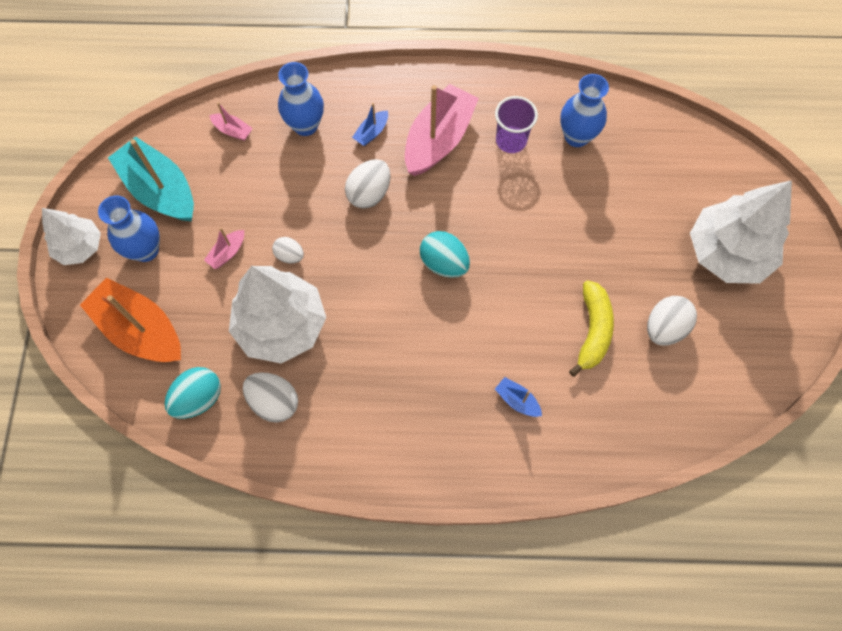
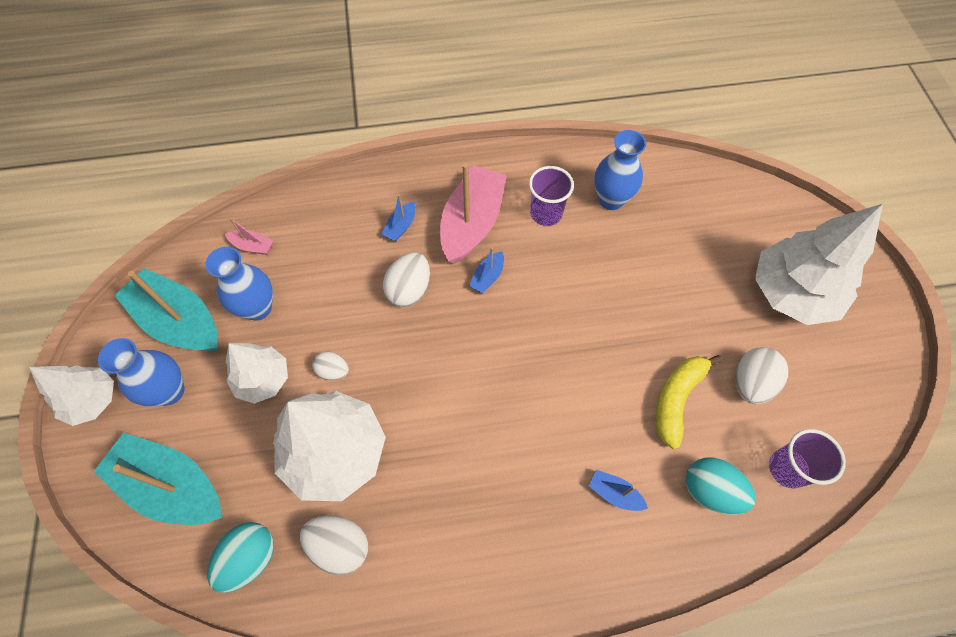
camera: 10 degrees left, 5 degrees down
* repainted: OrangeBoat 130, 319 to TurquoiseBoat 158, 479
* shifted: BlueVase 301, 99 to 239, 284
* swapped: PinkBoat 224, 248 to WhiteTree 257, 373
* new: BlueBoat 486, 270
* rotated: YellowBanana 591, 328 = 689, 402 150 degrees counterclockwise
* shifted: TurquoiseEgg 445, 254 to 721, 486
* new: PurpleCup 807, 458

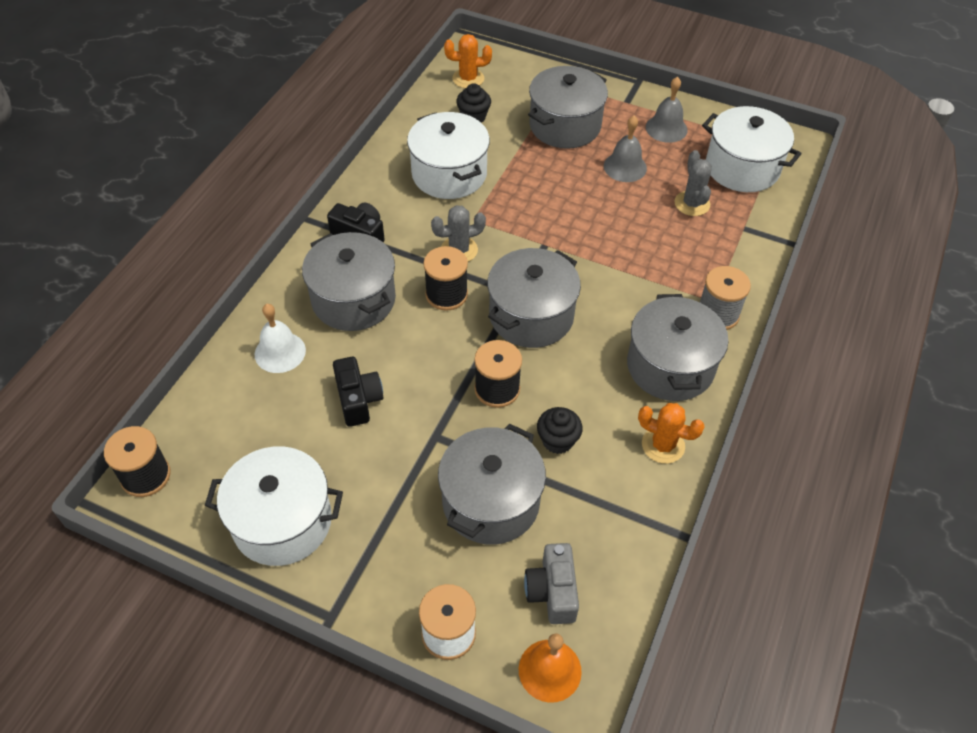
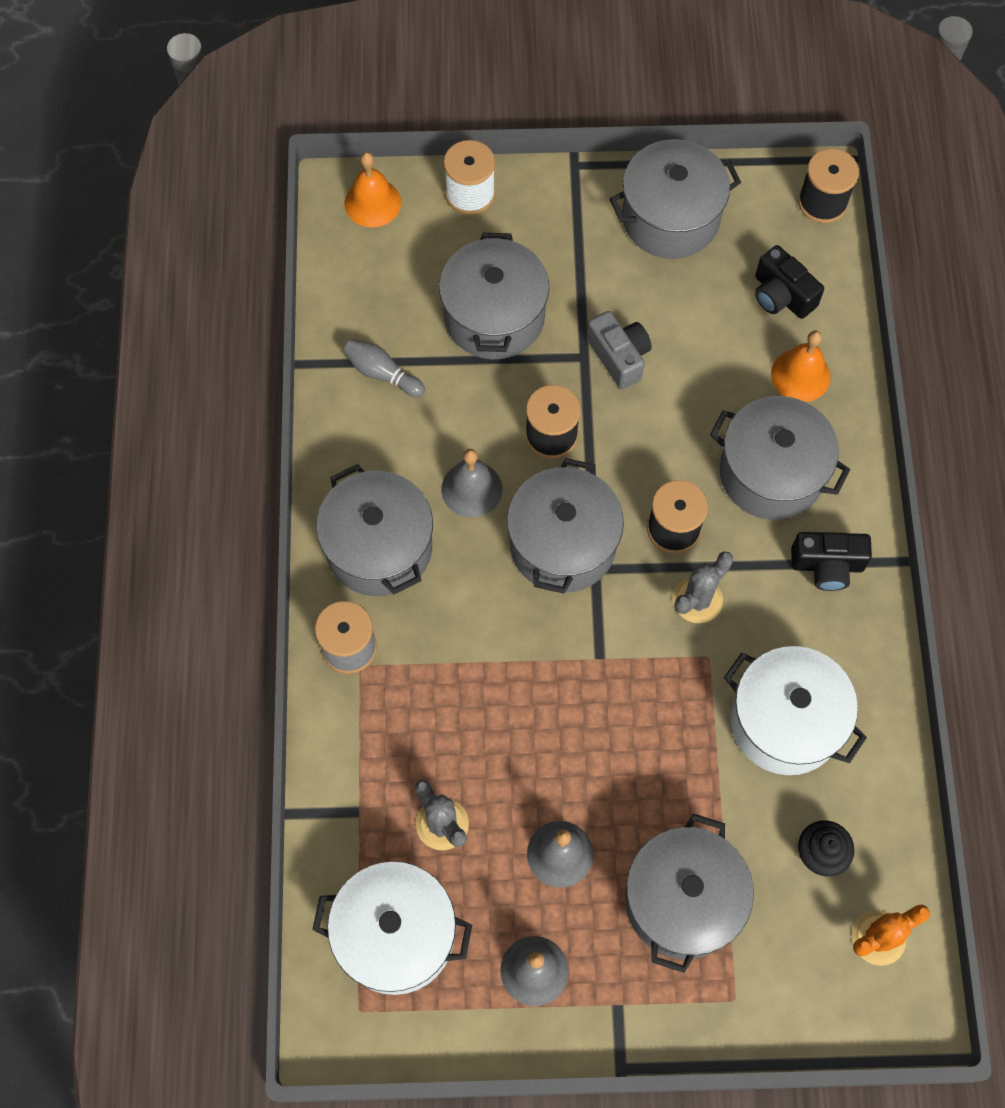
camera: 155 degrees right, 15 degrees up
* new: GreyBowlingPin 384, 368
* new: GreyBell 471, 483
* shifted: GreyCamera 551, 583 to 619, 350
* repainted: WhitePot 274, 506 to GreyPot 675, 199
* shifted: BlackCamera 358, 392 to 789, 282
* repainted: WhiteBell 280, 338 to OrangeBell 800, 366
* gone: BlackCupcake 560, 430
* gone: OrangeCactus 671, 433

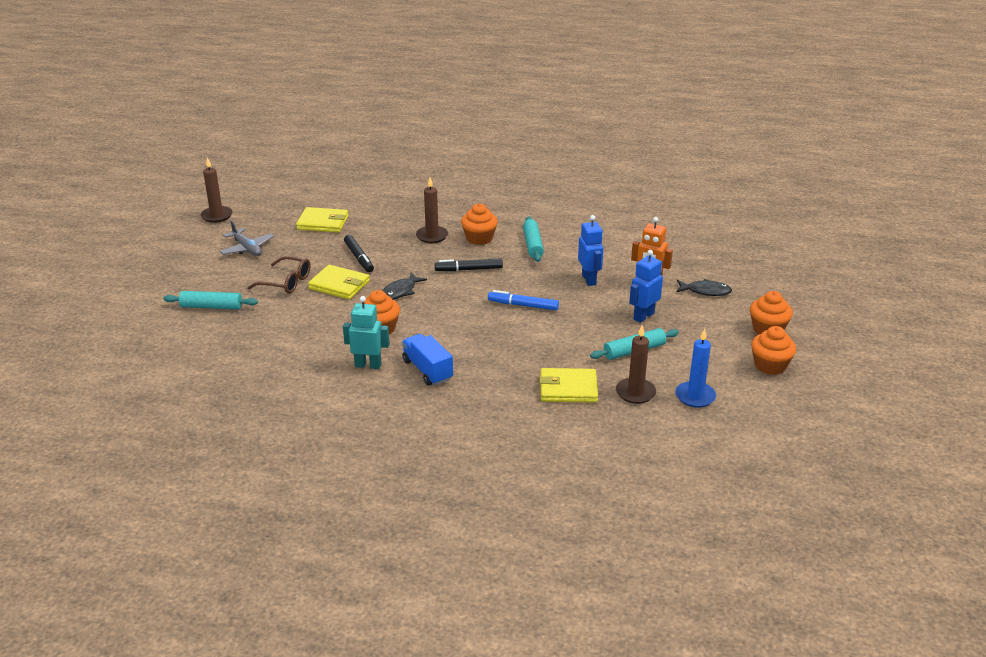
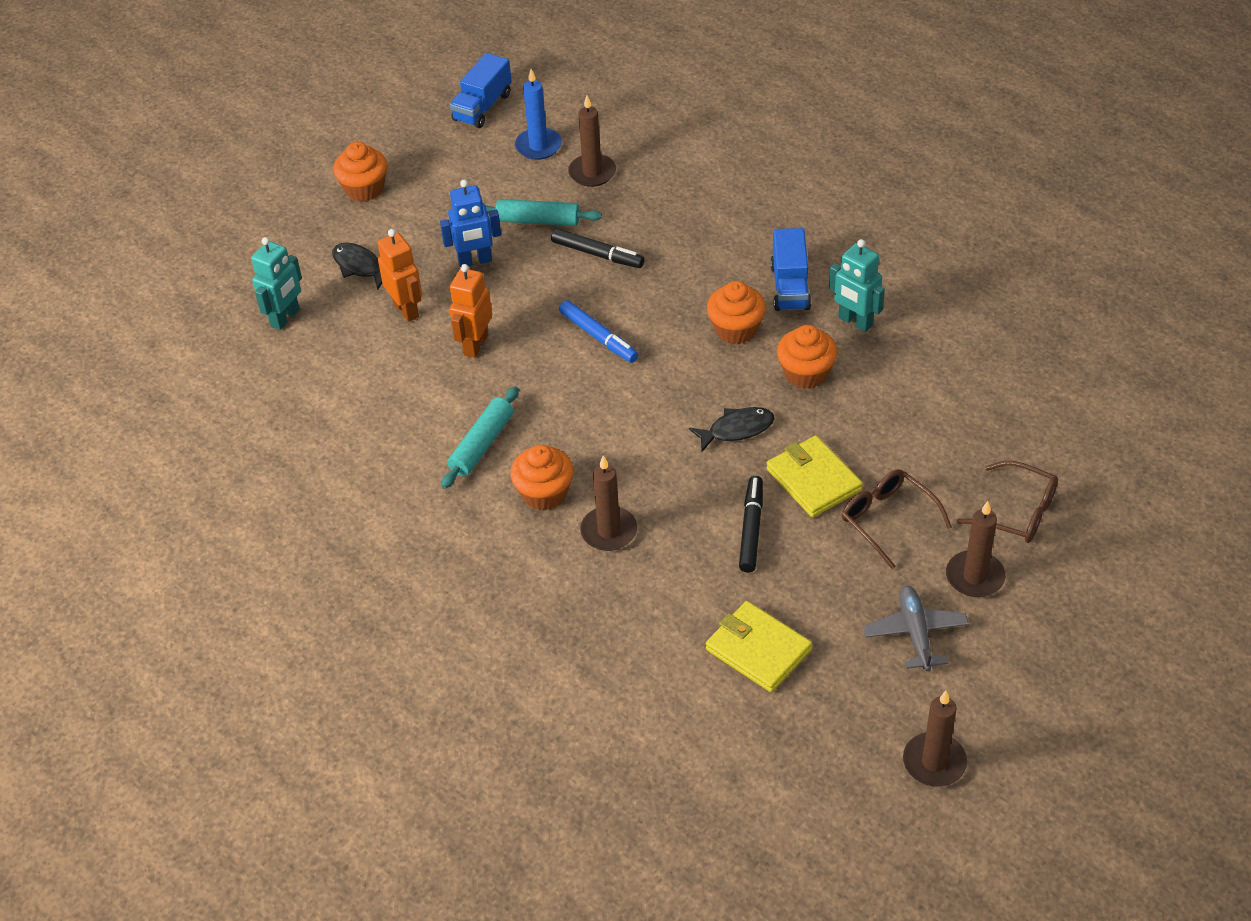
camera: 145 degrees left, 15 degrees up
* new: TurquoiseRobot 276, 283
* new: BlueTruck 481, 90
* repainted: BlueRobot 590, 250 to OrangeRobot 471, 311
* shifted: BlackMarker 469, 264 to 597, 248
* shifted: OrangeCupcake 773, 350 to 736, 312
* new: BrownCandle 975, 549
* swapped: TurquoiseRollingPin 210, 300 to BrownGlasses 1007, 502
* gone: YellowWallet 568, 385

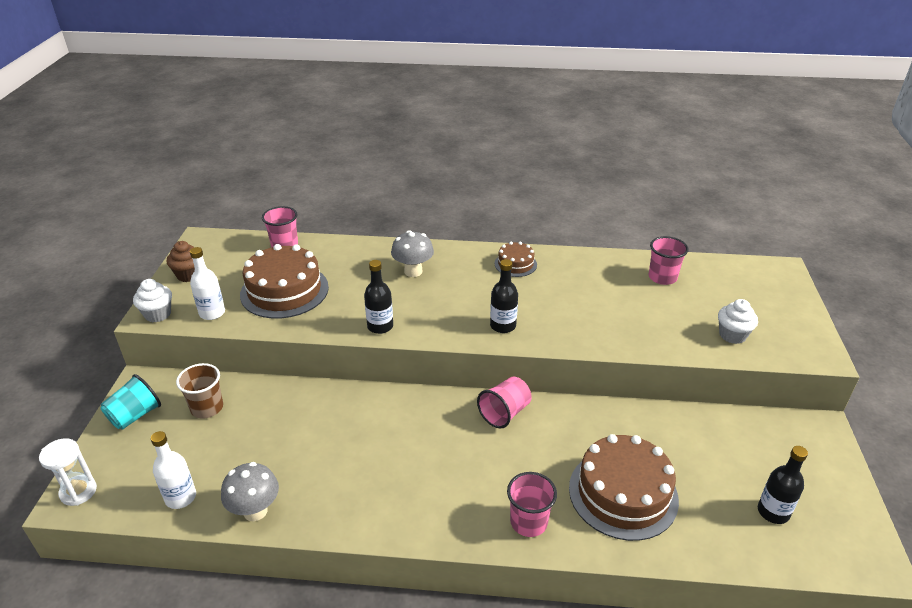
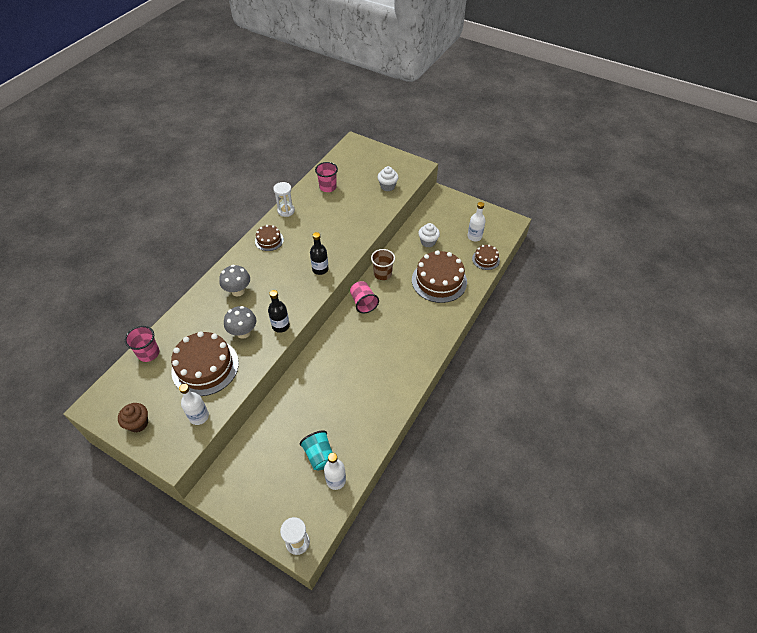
camera: 65 degrees left, 15 degrees up
* shifted: GreyMushroom 250, 491 to 240, 322
* new: WhiteHourglass 284, 199
* shifted: TurquoiseCup 131, 402 to 316, 450
* shifted: BrownCup 199, 391 to 383, 264
* shifted: WhiteCupcake 152, 300 to 429, 235
* repainted: BlackBottle 783, 485 to WhiteBottle 476, 221
* new: BrownCake 486, 257
* gone: PinkCup 532, 504

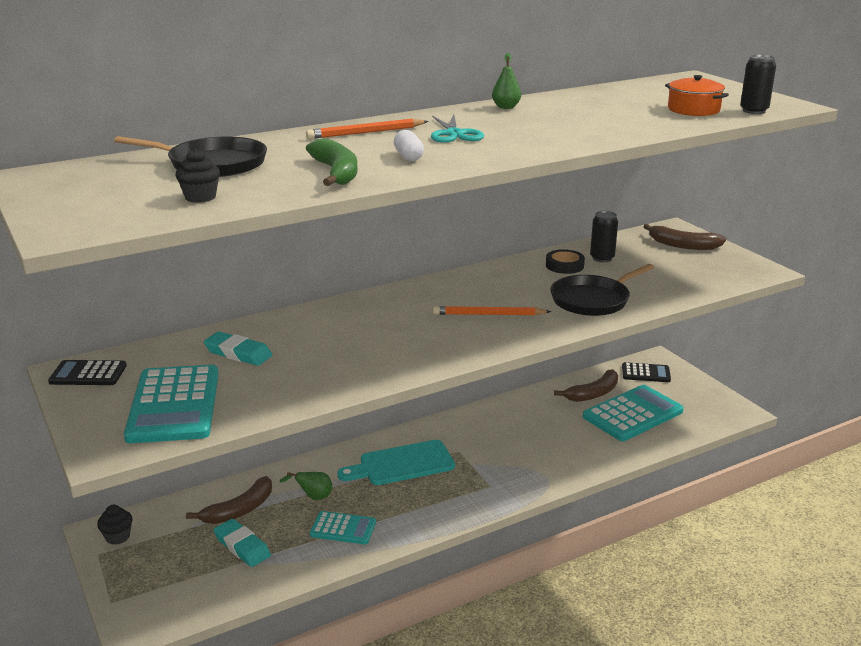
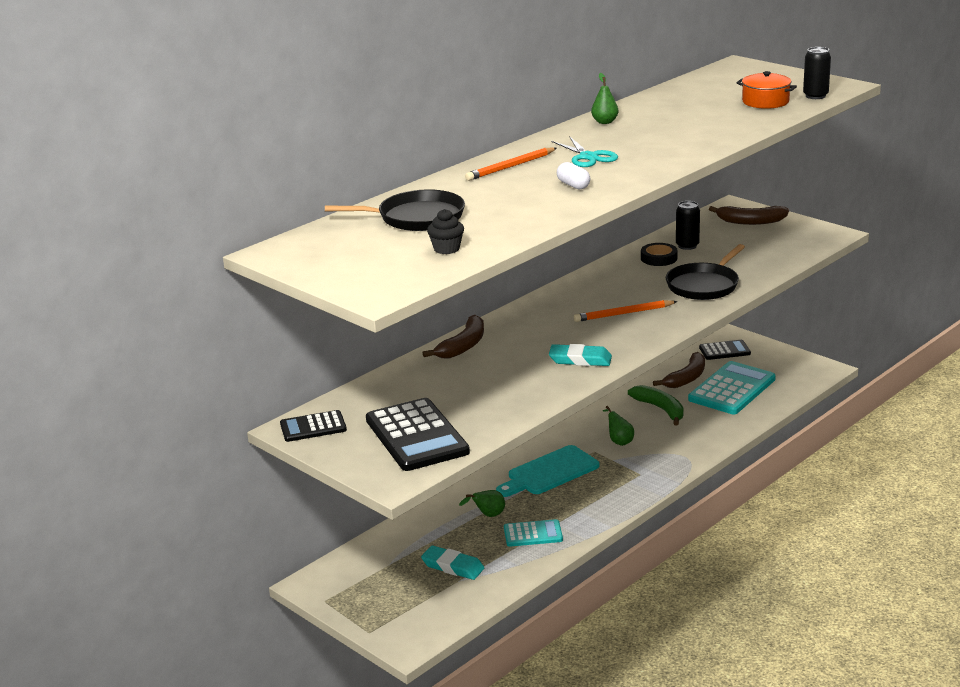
camera: 15 degrees left, 0 degrees up
* repainted: TurquoiseCalculator 171, 404 to BlackCalculator 418, 434
* shifted: BrownBanana 229, 500 to 453, 337
* shifted: TurquoiseEraser 238, 349 to 580, 355
* new: GreenPear 618, 426
* shifted: GreenBanana 332, 162 to 656, 405
* gone: BlackCupcake 115, 525

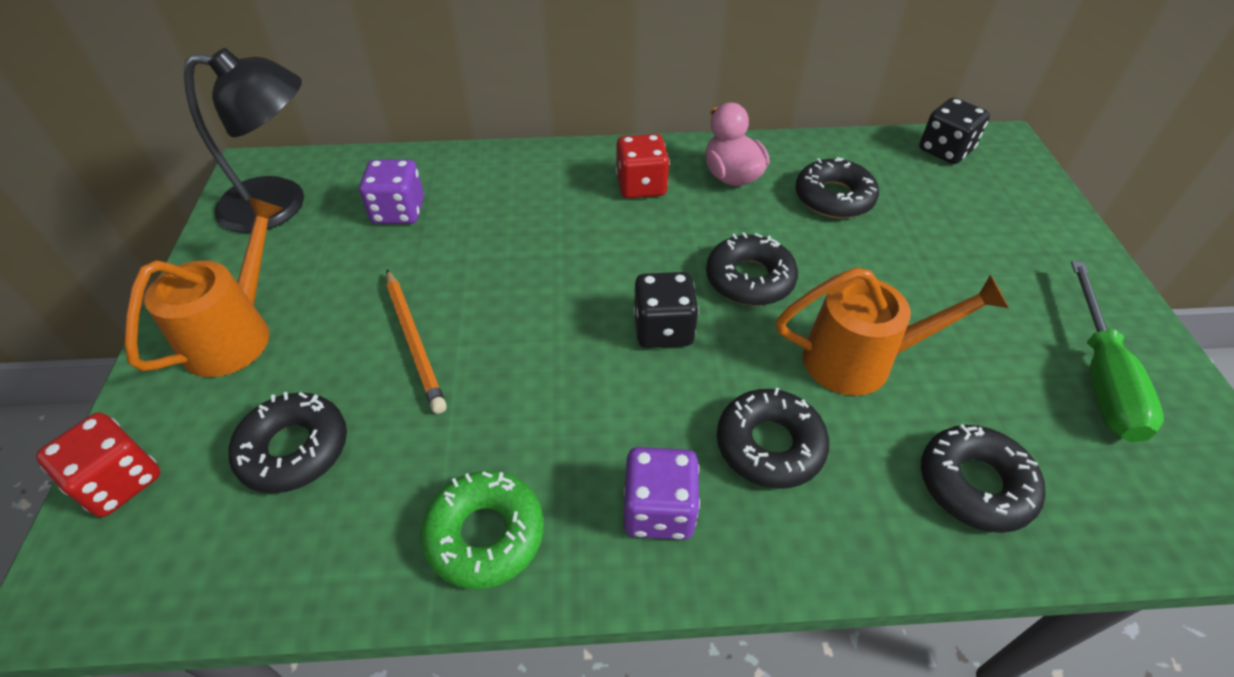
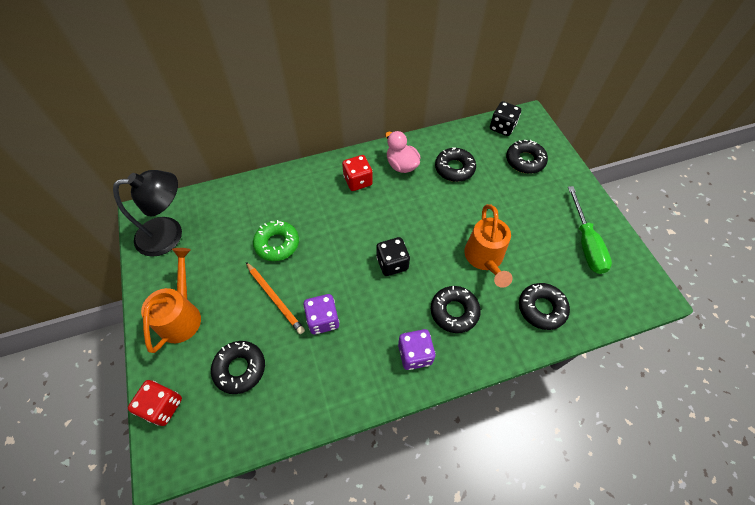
camera: 15 degrees left, 10 degrees up
* shifted: GreenDonut 482, 530 to 276, 240
* shifted: PurpleDice 391, 191 to 321, 314
* rotated: OrangeWateringCan 892, 331 = 488, 246 105 degrees clockwise
* shifted: BlackDonut 752, 269 to 527, 156

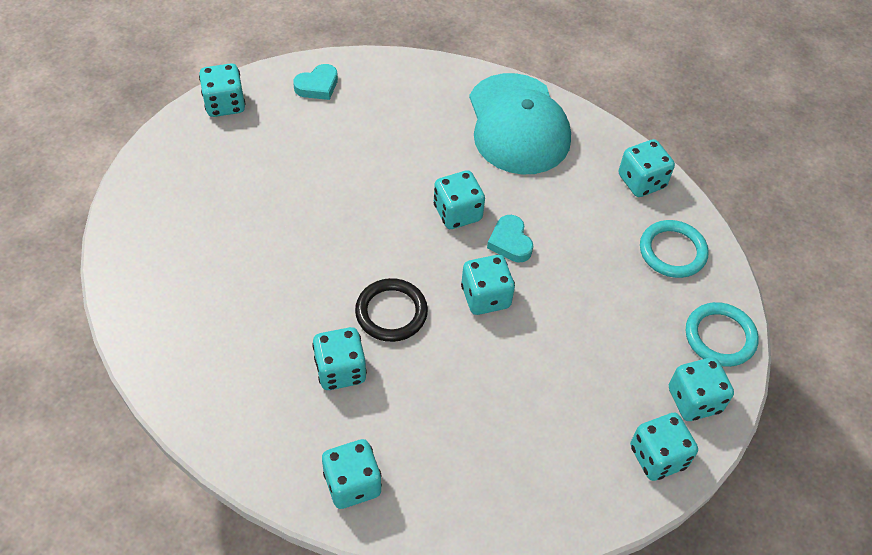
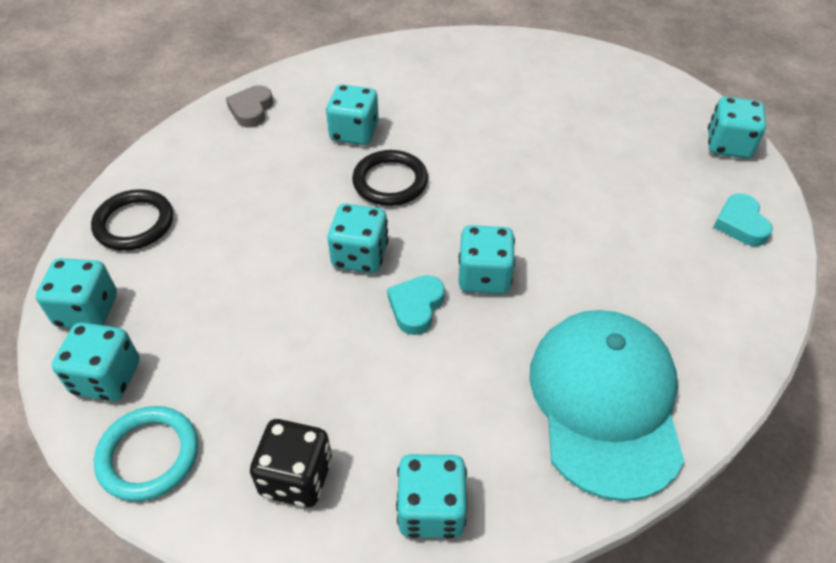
camera: 120 degrees right, 5 degrees down
* new: BlackRing 132, 220
* swapped: TurquoiseDice 352, 474 to GreyHeart 249, 106
* swapped: TurquoiseRing 674, 249 to BlackDice 291, 463
* rotated: TurquoiseHeart 510, 239 = 416, 305 75 degrees counterclockwise
* rotated: TurquoiseCap 520, 123 = 606, 405 75 degrees clockwise

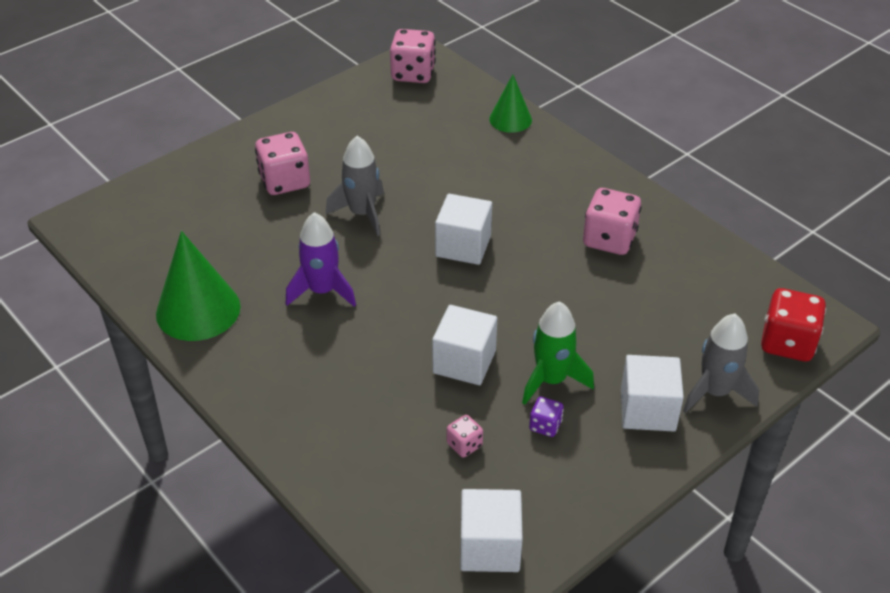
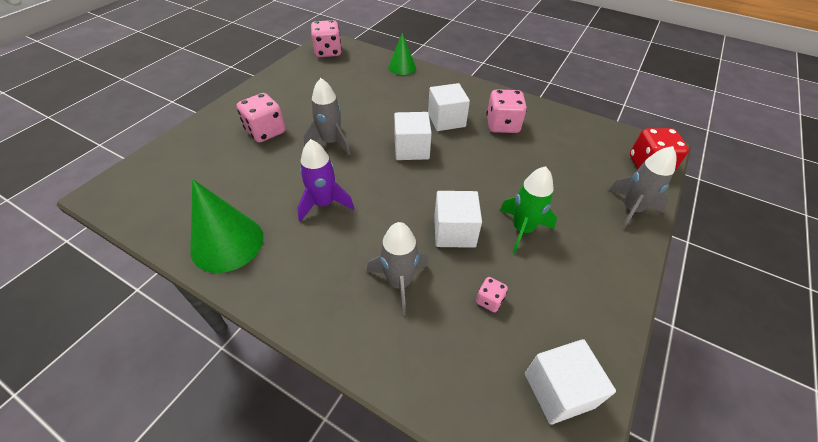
camera: 20 degrees left, 5 degrees up
* new: GreyRocket 397, 269
* shifted: WhiteCube 652, 393 to 449, 107
* gone: PurpleDice 546, 417

